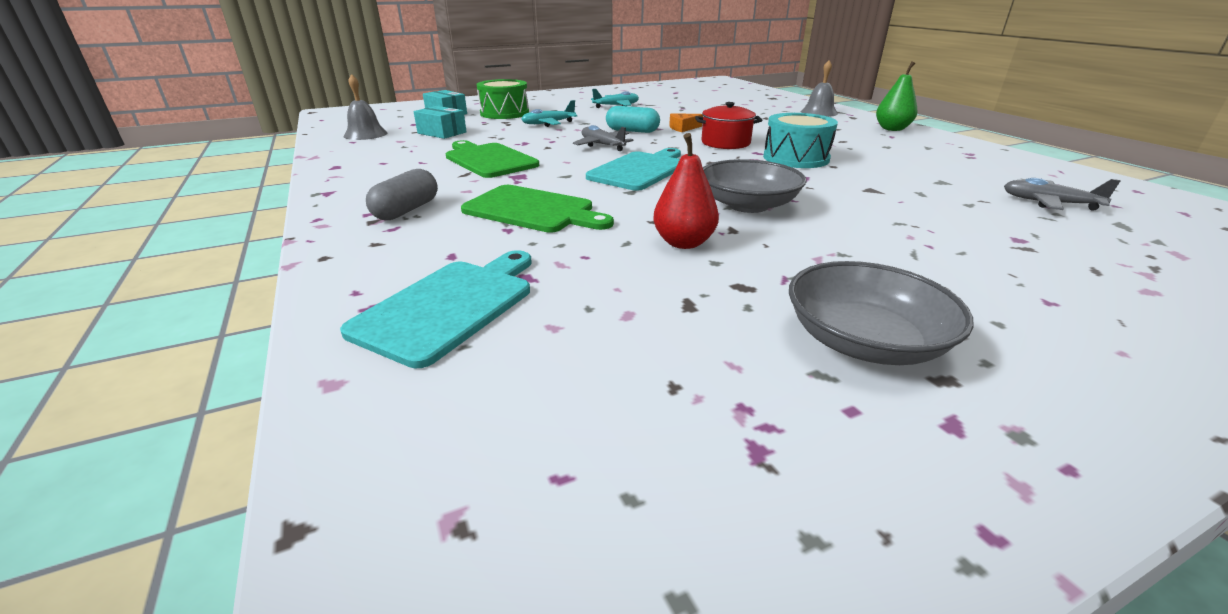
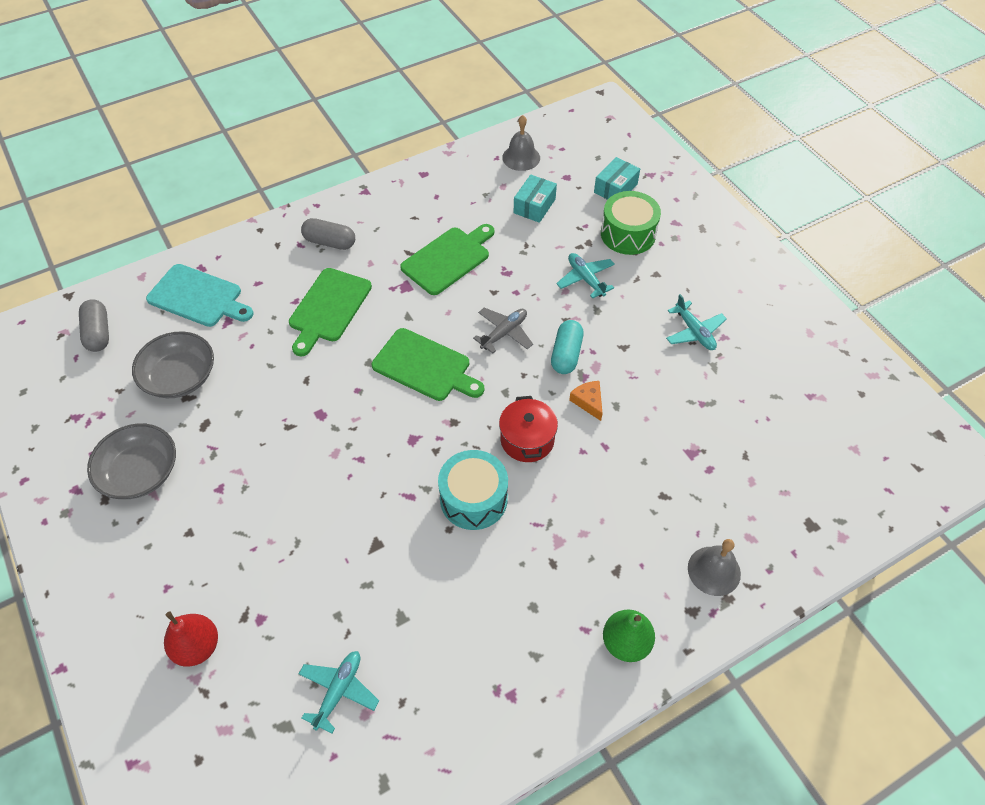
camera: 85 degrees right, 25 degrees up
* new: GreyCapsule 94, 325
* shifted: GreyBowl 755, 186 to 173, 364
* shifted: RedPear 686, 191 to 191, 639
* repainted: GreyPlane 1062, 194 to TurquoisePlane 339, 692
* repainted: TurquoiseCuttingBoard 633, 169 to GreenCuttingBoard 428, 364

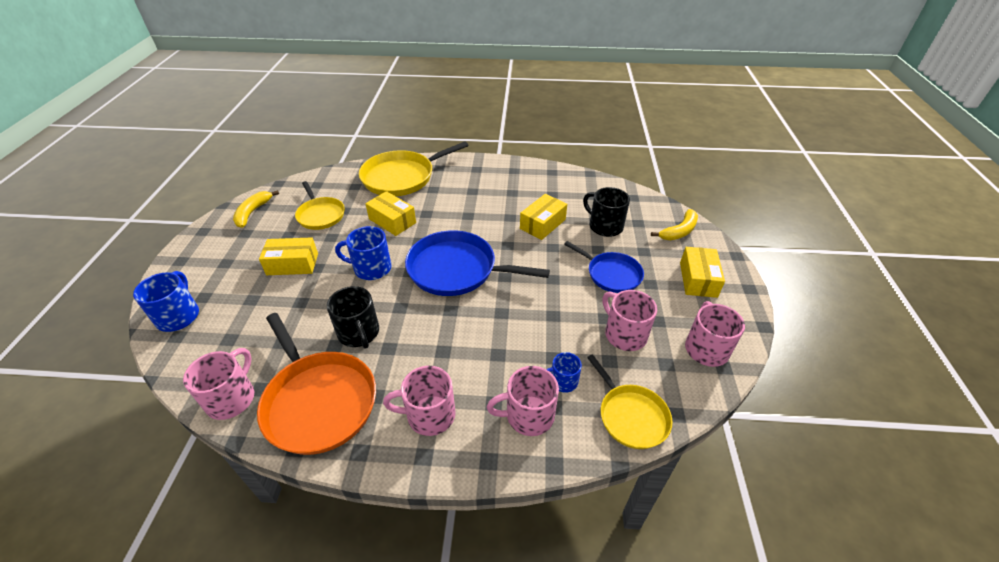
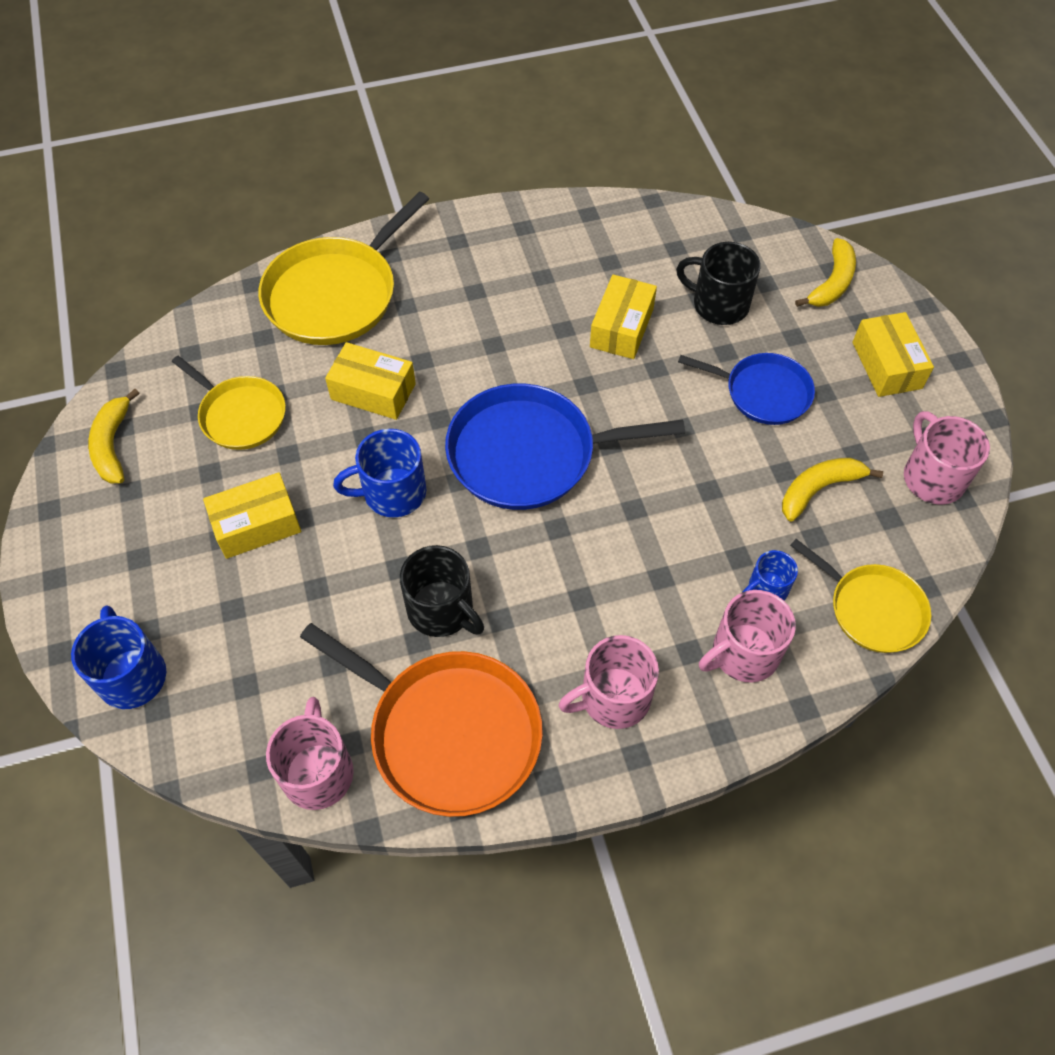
camera: 20 degrees left, 15 degrees up
* swapped: PinkMug 629, 320 to YellowBanana 832, 489

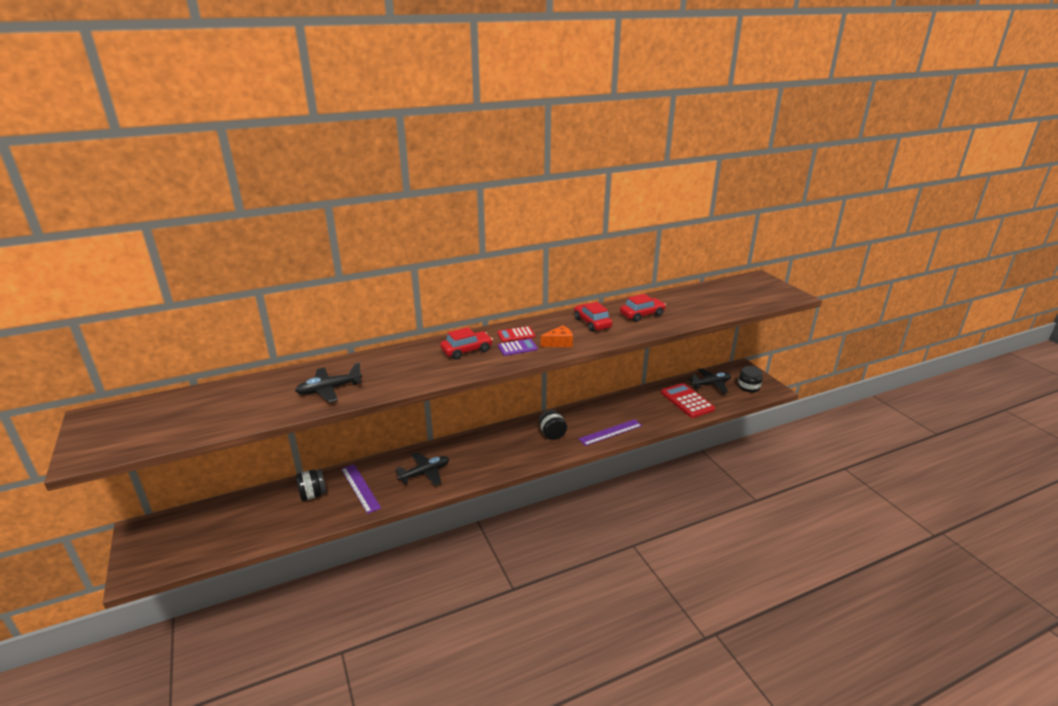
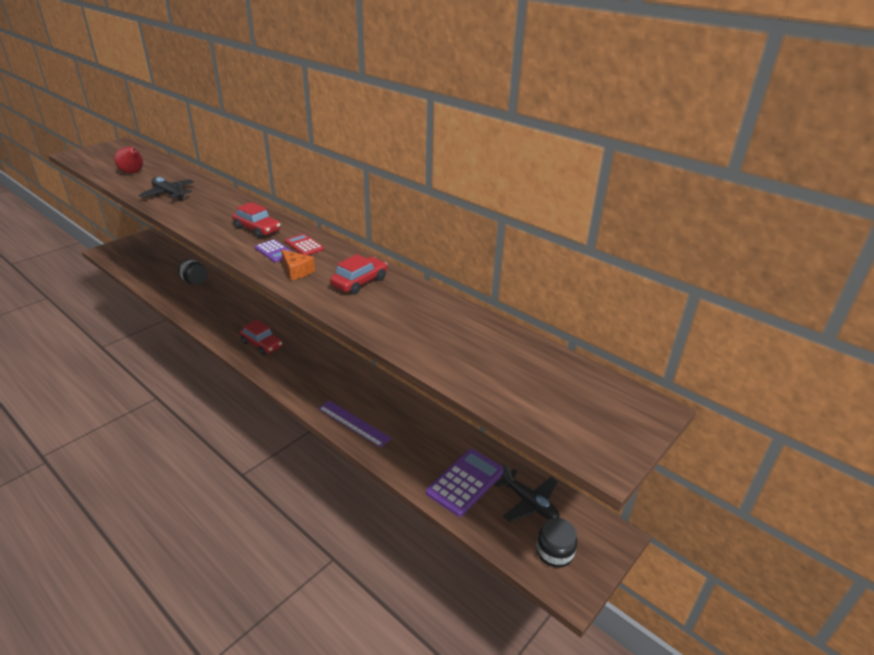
camera: 65 degrees right, 5 degrees up
* new: RedPear 128, 160
* shifted: RedCar 643, 308 to 261, 337
* repainted: RedCalculator 688, 400 to PurpleCalculator 464, 483
* gone: PurpleRuler 361, 489
* gone: BlackPlane 422, 469
* gone: BlackJar 553, 425

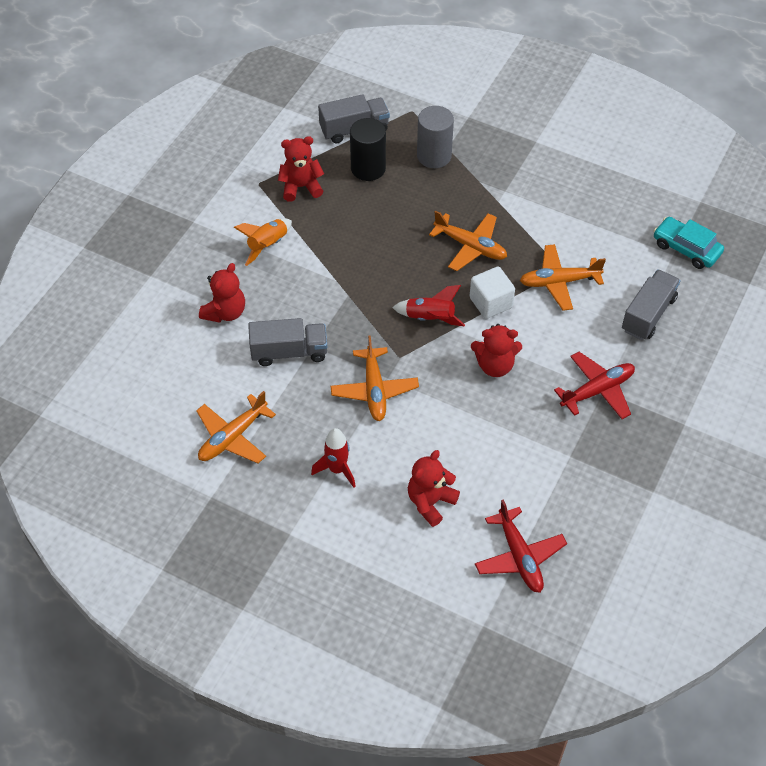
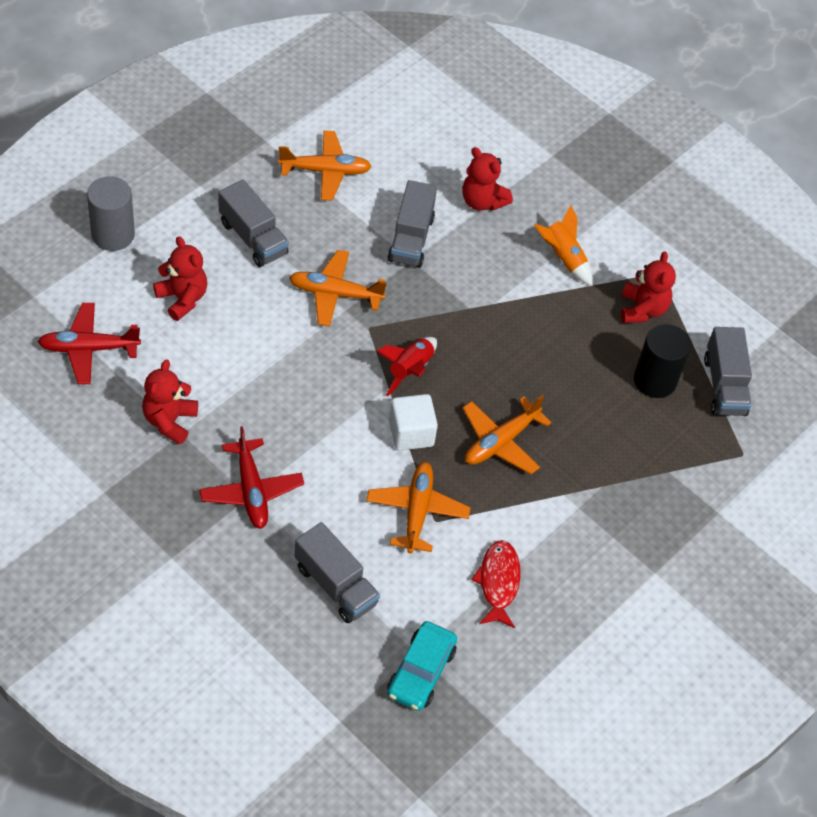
camera: 100 degrees right, 0 degrees up
* shifted: GreyCylinder 435, 137 to 111, 213
* shifted: RedTeddyBear 496, 350 to 170, 402
* swapped: RedRocket 333, 458 to GreyTruck 253, 223
* rotated: OrangePlane 236, 427 = 325, 165 120 degrees clockwise
* rotated: TurquoiseCar 689, 243 = 422, 666 150 degrees clockwise
* new: RedFish 496, 584

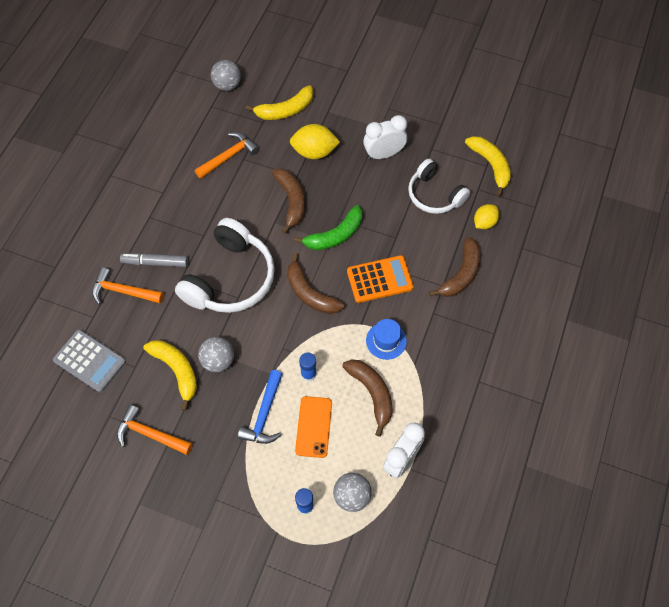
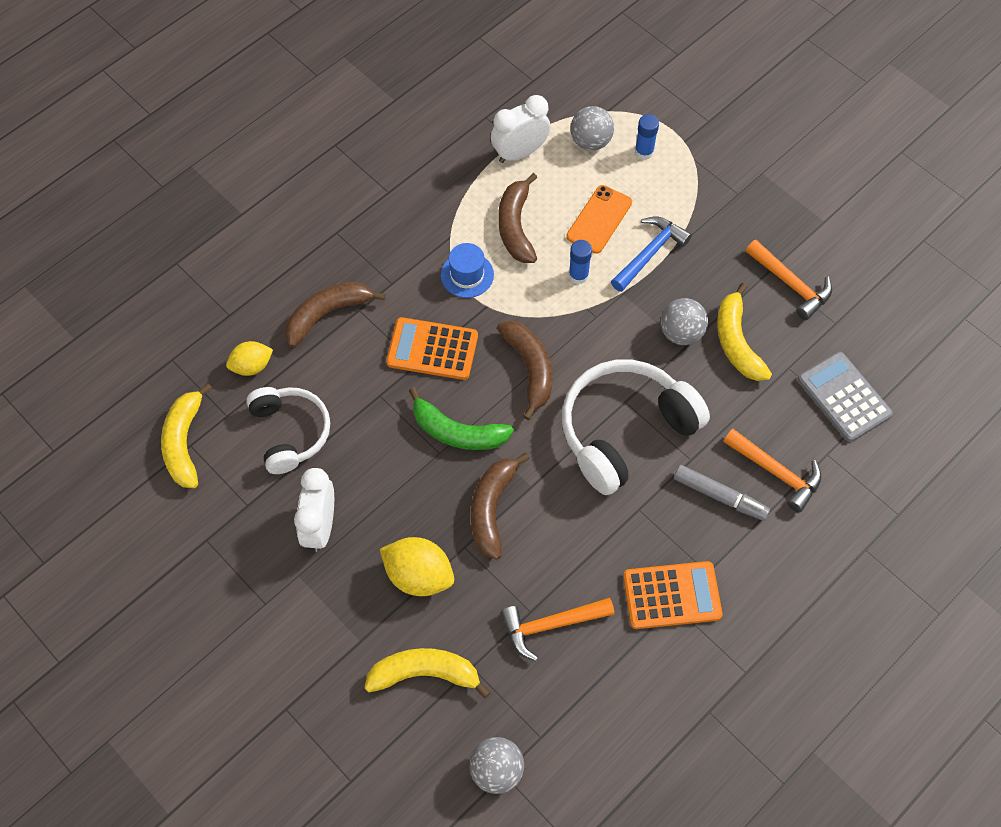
camera: 155 degrees left, 0 degrees up
* rotated: WhiteClock 385, 137 = 314, 510 90 degrees clockwise
* rotated: GreenBanana 328, 227 = 461, 418 150 degrees counterclockwise
* new: OrangeCalculator 673, 595

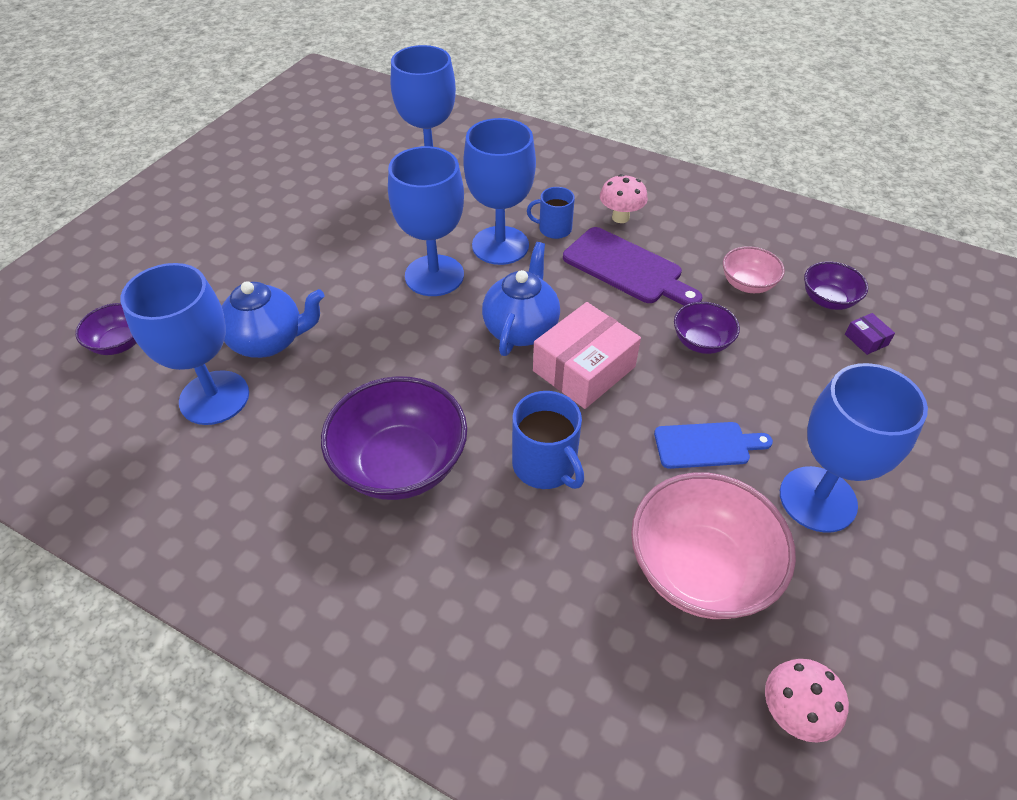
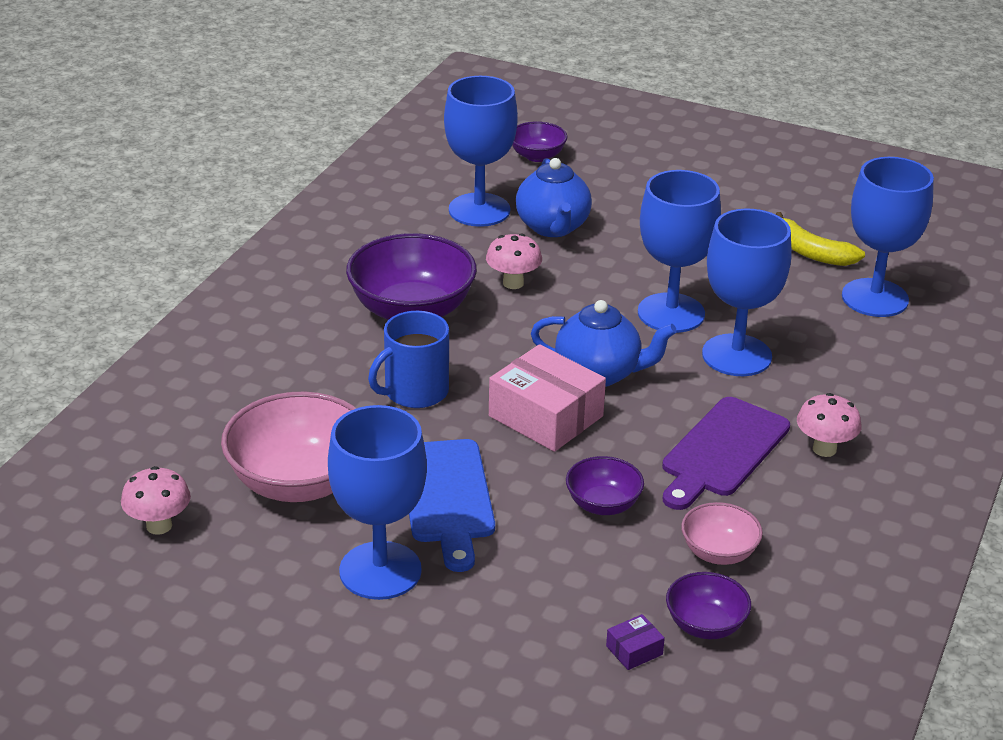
camera: 85 degrees right, 15 degrees down
* scaled: BlueCuttingBoard 713, 445 = 452, 505 x1.52
* new: PinkMushroom 514, 261
* new: YellowBanana 820, 239
* gone: BlueMug 551, 213

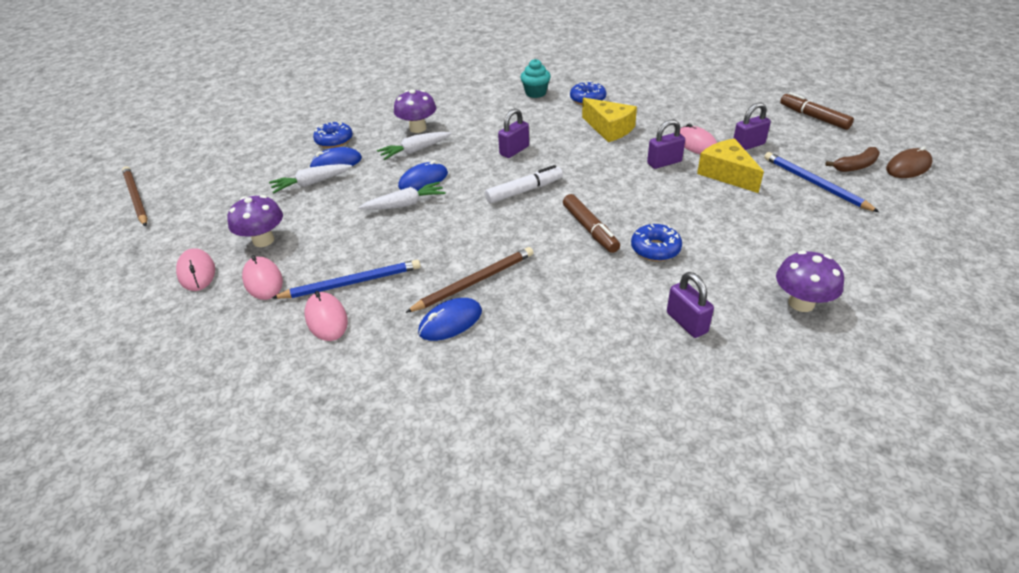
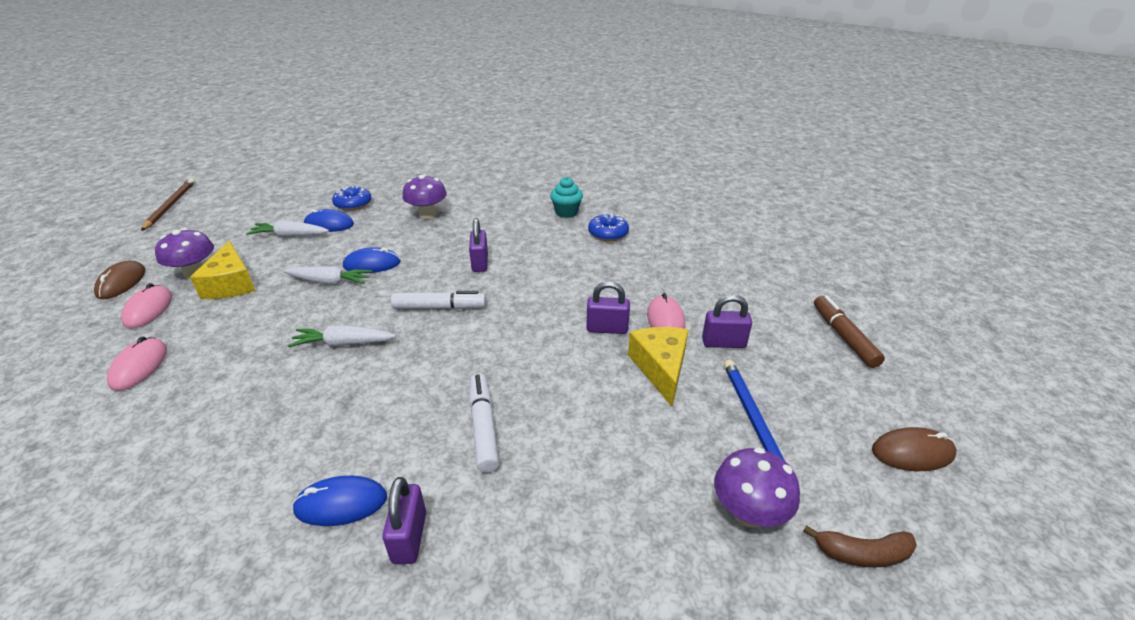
camera: 25 degrees right, 5 degrees down
* repainted: PinkMouse 195, 269 to BrownMouse 119, 279
* shifted: YellowCheese 609, 120 to 222, 270
* shifted: WhiteCarrot 414, 146 to 342, 336
* shifted: BlueMouse 450, 319 to 339, 501
* rotated: PurplePadlock 513, 133 = 478, 245 75 degrees counterclockwise
* swapped: BlueDonut 656, 242 to WhiteMarker 484, 423
* shifted: PurpleMushroom 810, 281 to 757, 487
* shifted: BrownBanana 852, 159 to 860, 546
* gone: BluePencil 346, 279
* gone: BrownPencil 469, 280
* gone: BrownMarker 591, 223

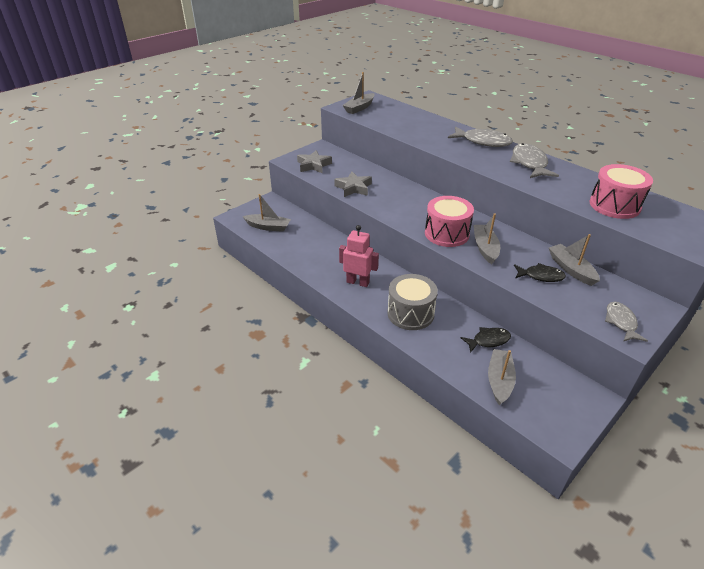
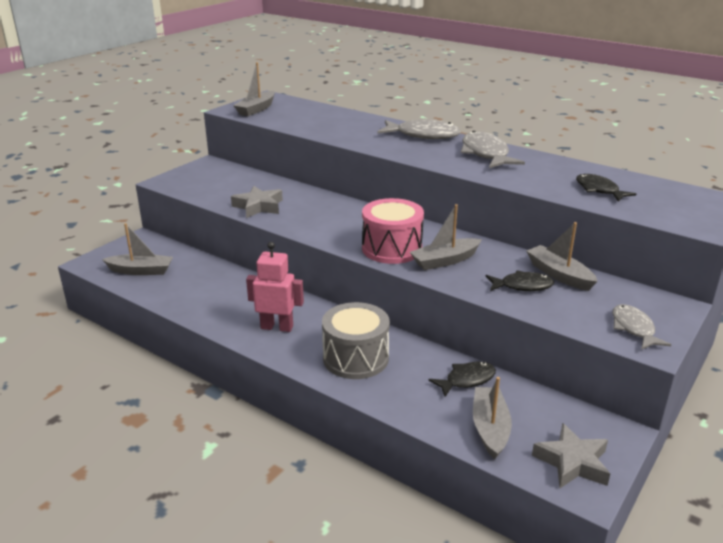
camera: 10 degrees left, 10 degrees down
* rotated: GreyBoat 487, 238 = 446, 237 105 degrees counterclockwise
* shifted: GreyStar 314, 161 to 571, 455
* swapped: PinkDrum 621, 191 to BlackFish 606, 187

